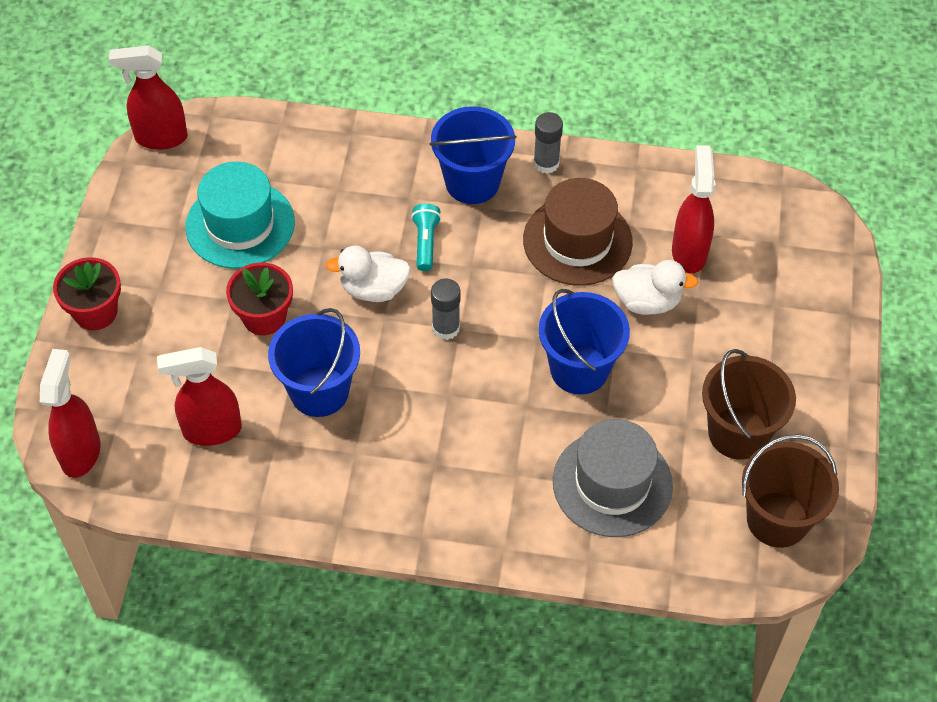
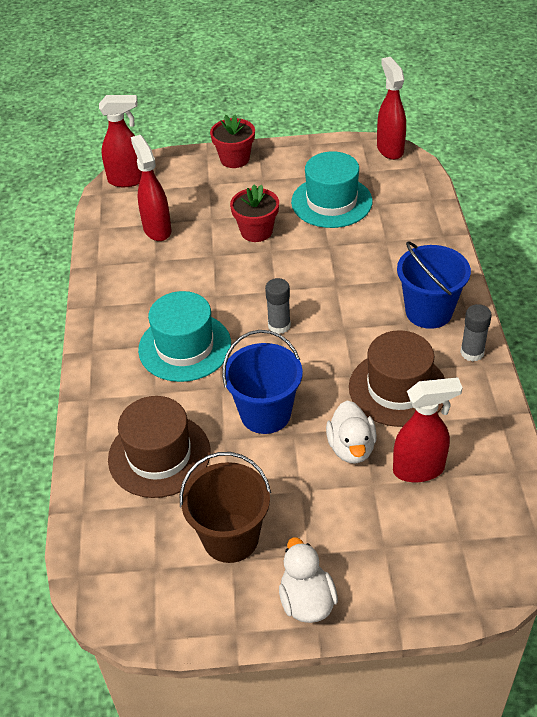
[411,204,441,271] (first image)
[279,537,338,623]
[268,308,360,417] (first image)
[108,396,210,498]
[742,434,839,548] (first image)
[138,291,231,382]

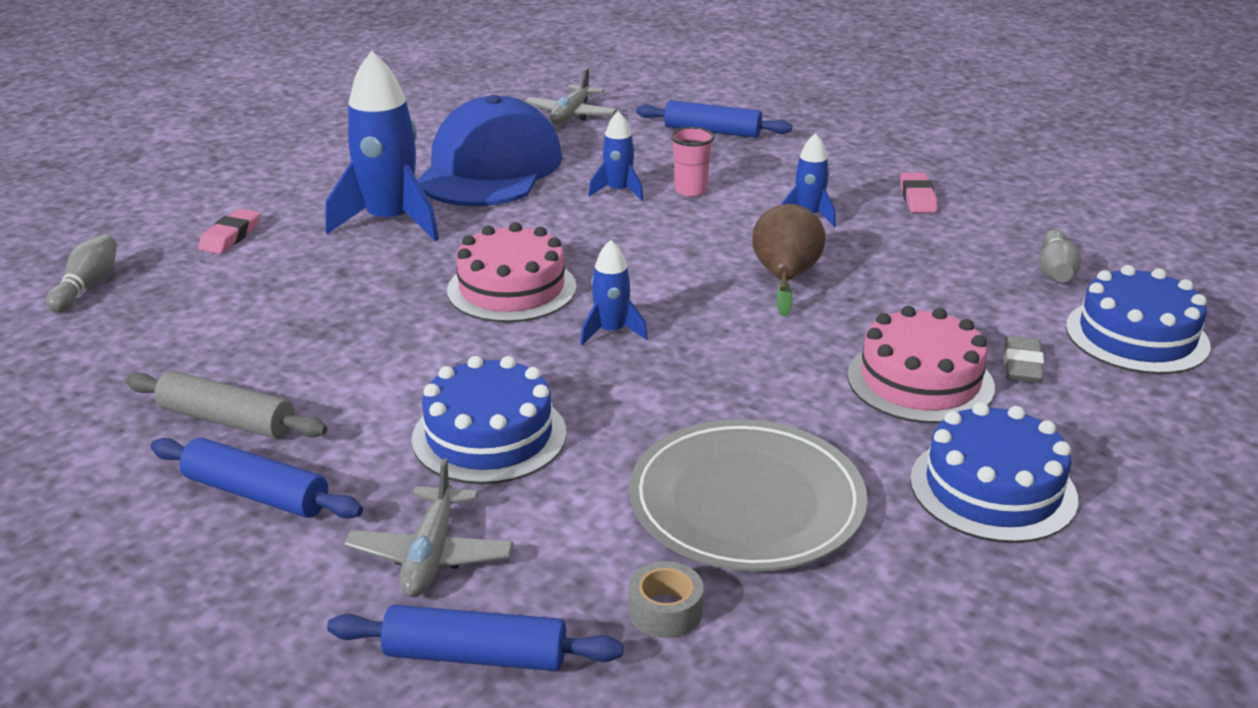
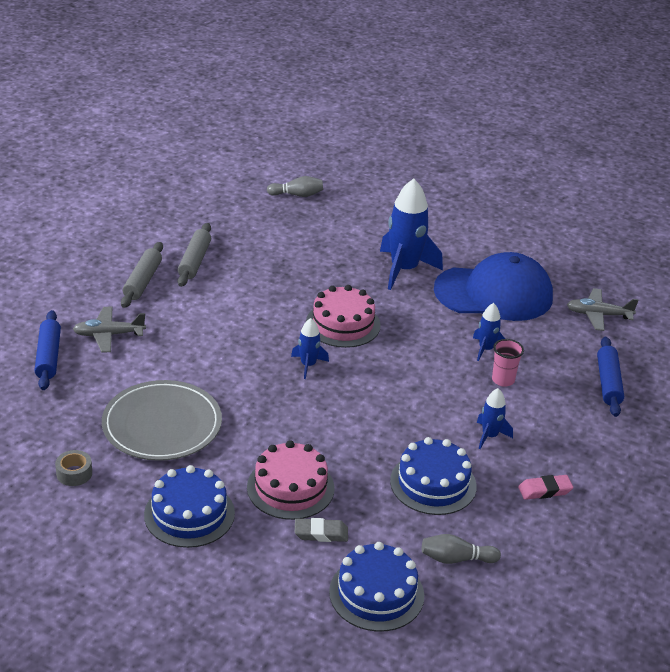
[752,204,826,317] (first image)
[198,208,260,254] (first image)
[390,437,477,515]
[121,242,163,308]
[55,450,92,486]

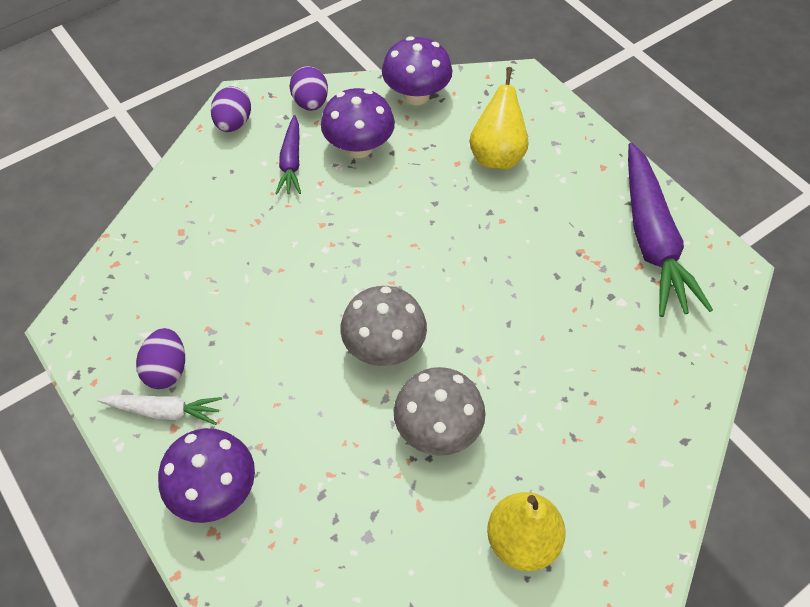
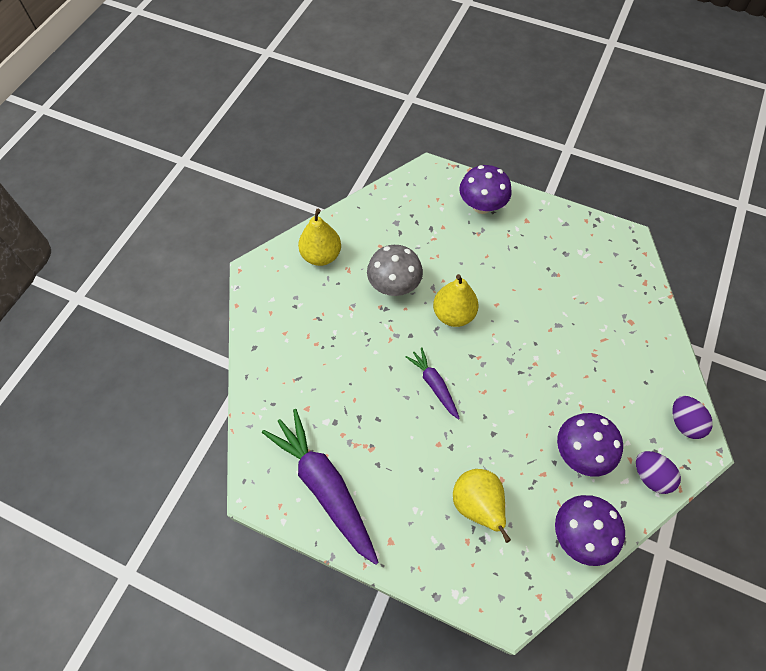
[406,347,460,420]
[433,274,479,327]
[136,328,185,389] (first image)
[97,395,222,425] (first image)

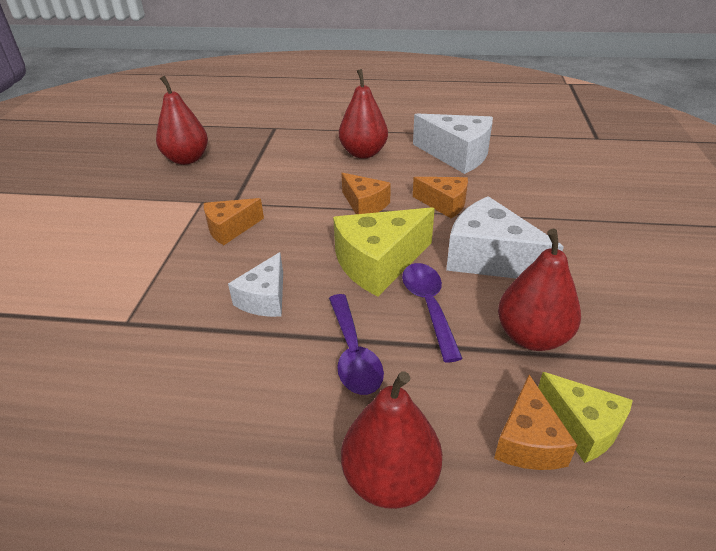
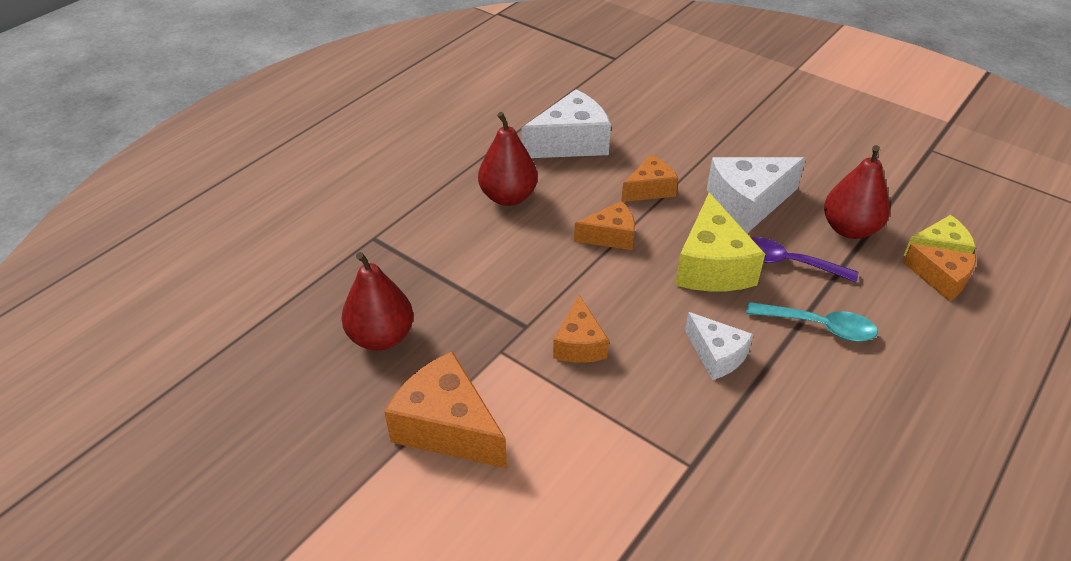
[746,302,878,342]
[341,371,442,509] (first image)
[385,351,507,469]

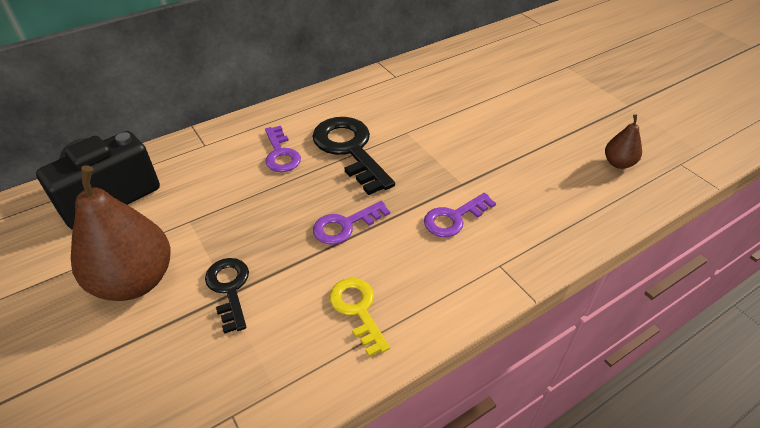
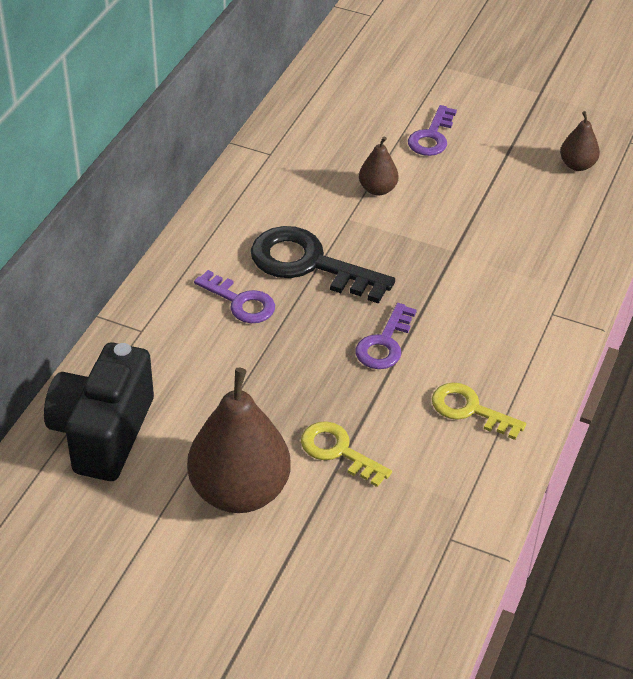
[408,105,457,156]
[301,421,392,487]
[359,136,399,196]

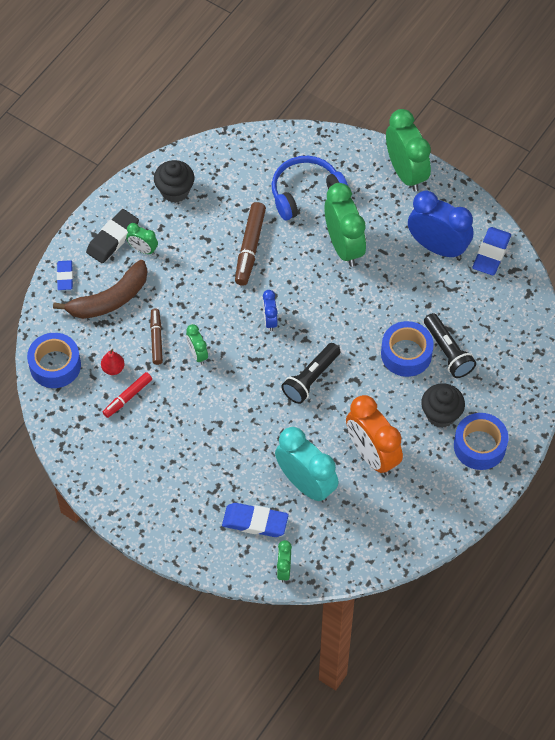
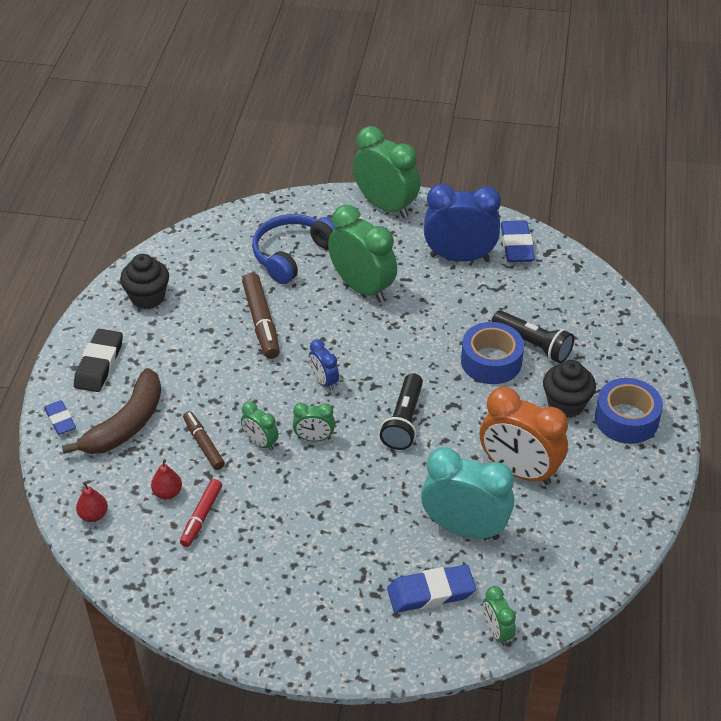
[293,403,335,442]
[76,482,108,522]

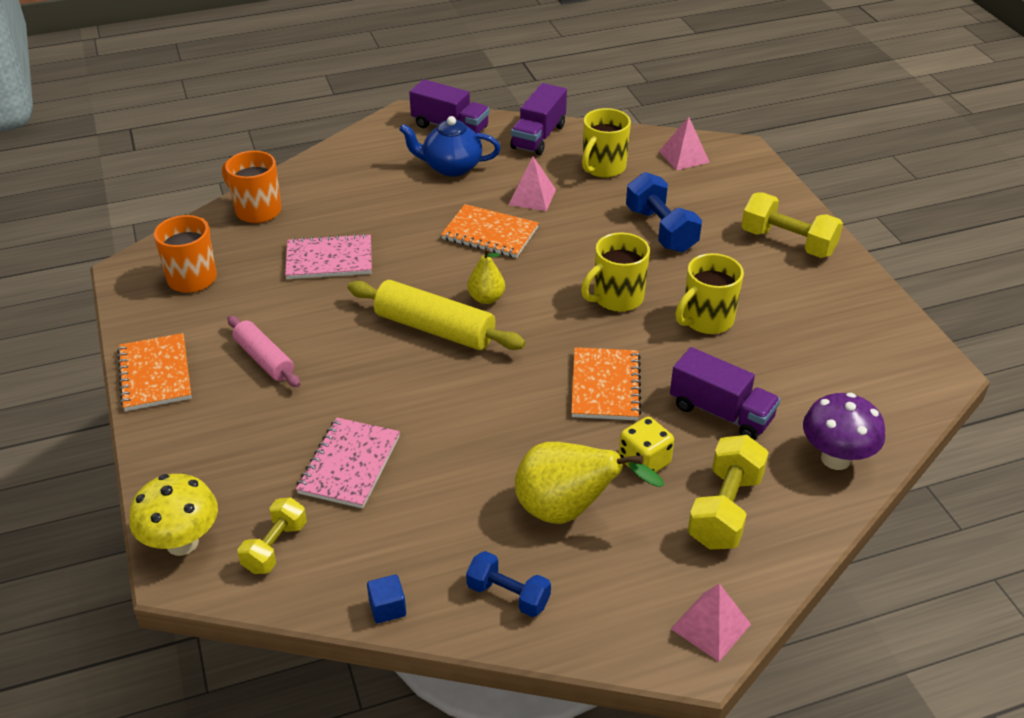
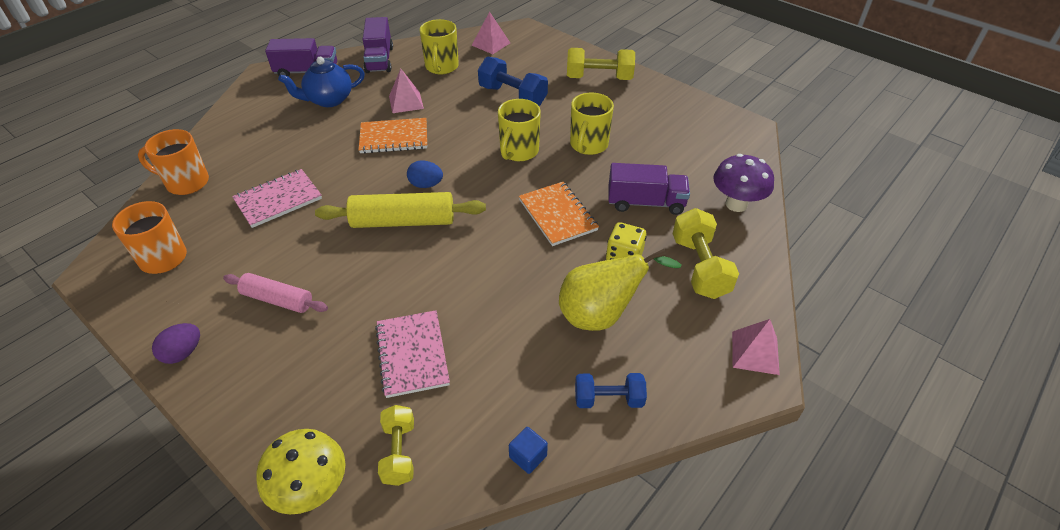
[407,160,443,188]
[152,323,200,364]

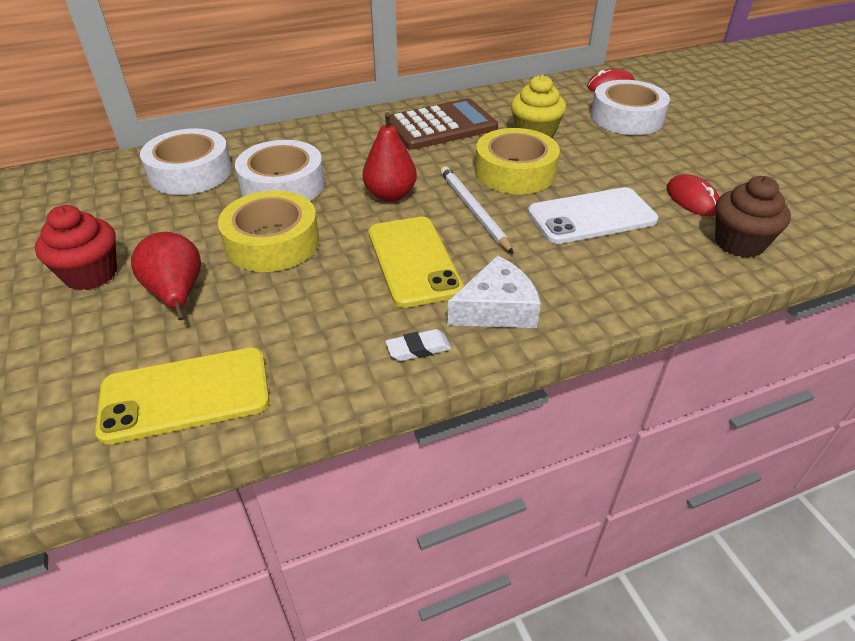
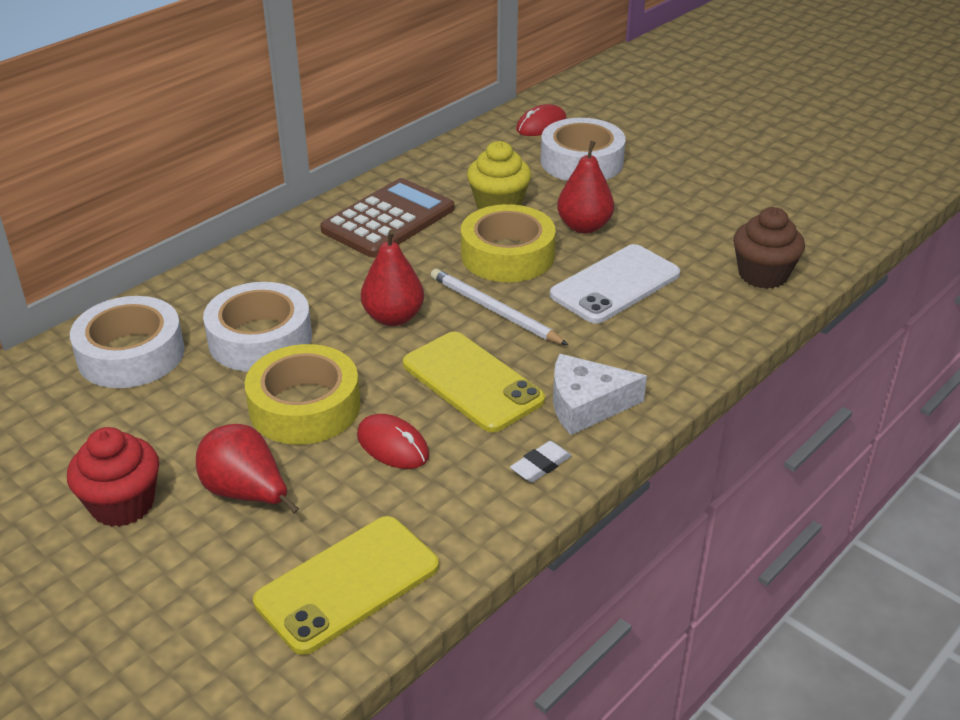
[357,414,429,469]
[553,354,647,435]
[557,141,614,234]

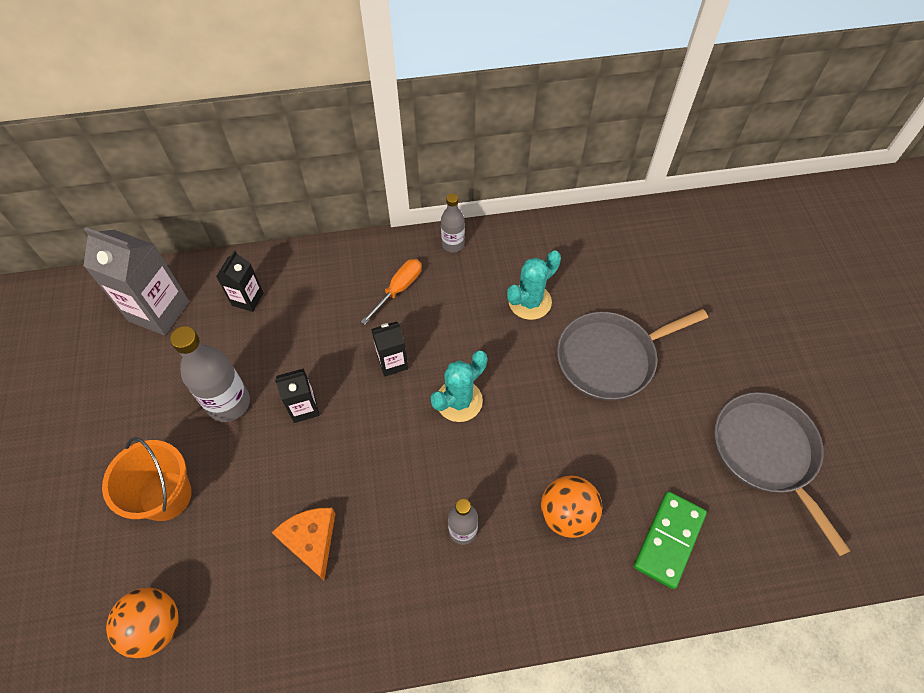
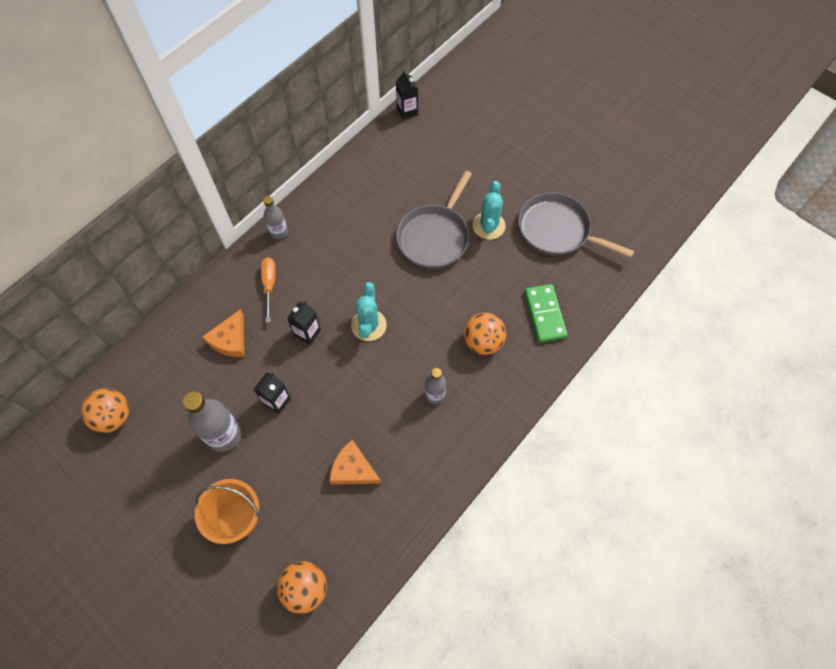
[81,388,129,433]
[396,70,418,119]
[473,181,506,240]
[202,309,244,357]

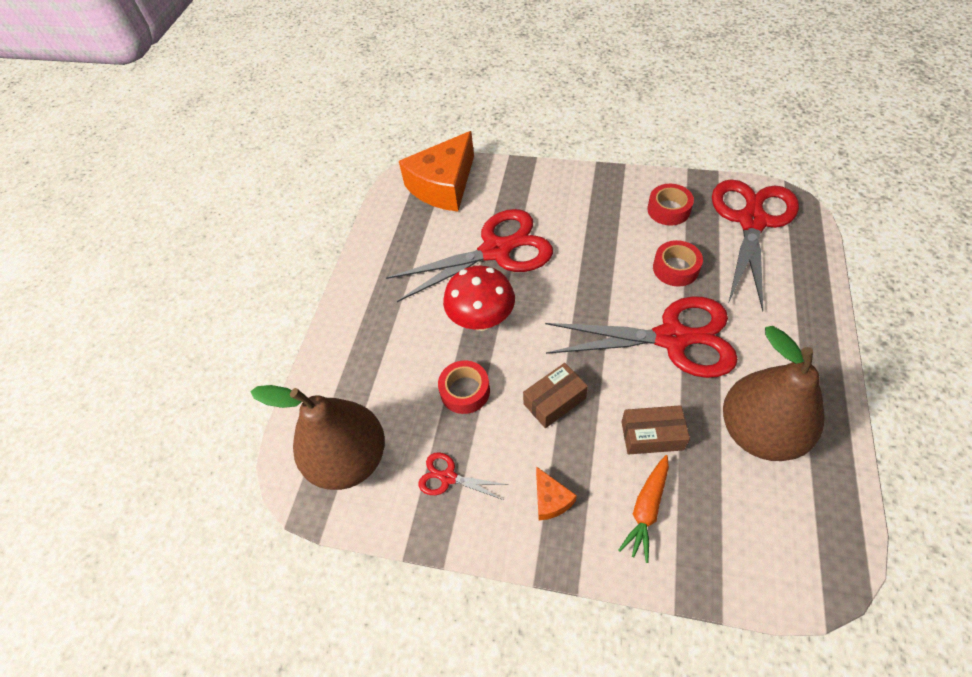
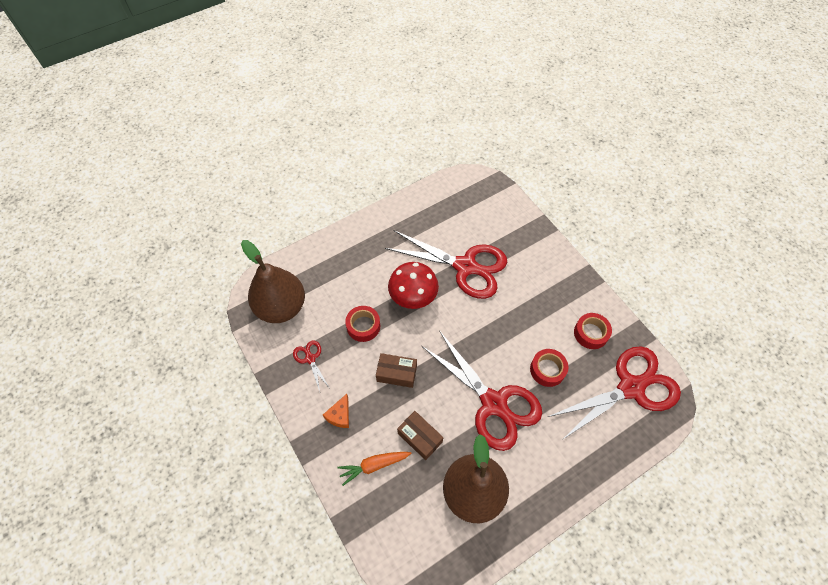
[399,131,474,212] (first image)

